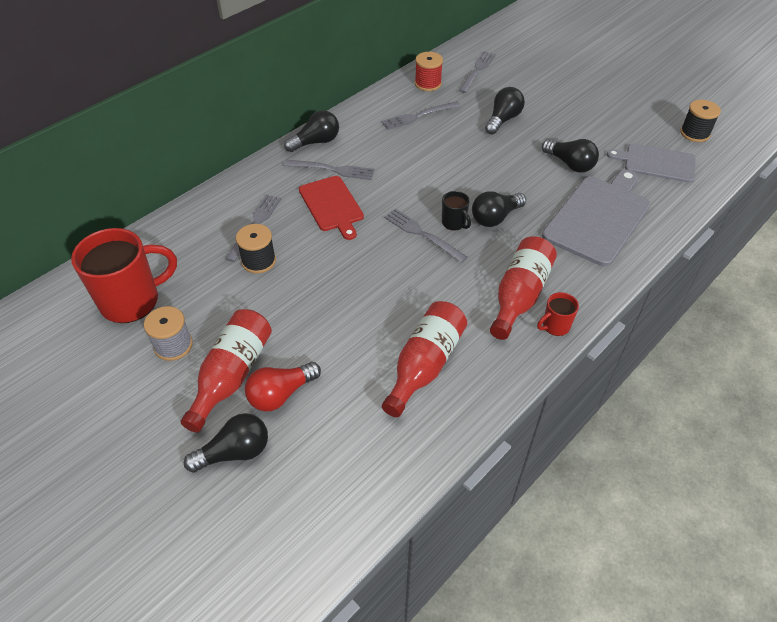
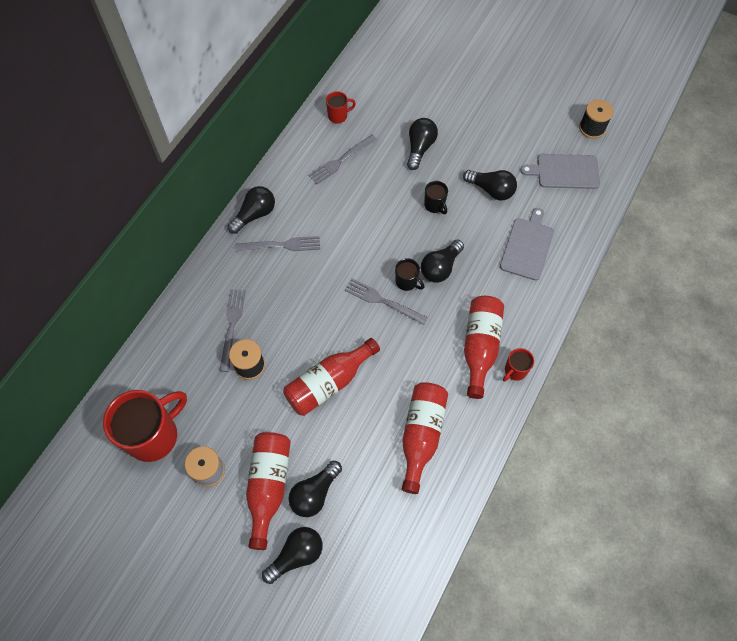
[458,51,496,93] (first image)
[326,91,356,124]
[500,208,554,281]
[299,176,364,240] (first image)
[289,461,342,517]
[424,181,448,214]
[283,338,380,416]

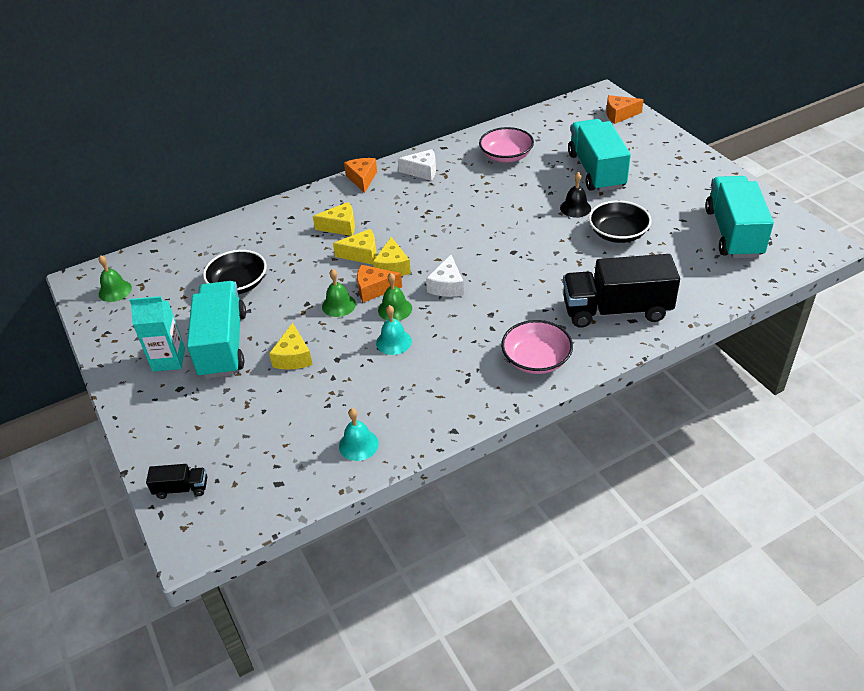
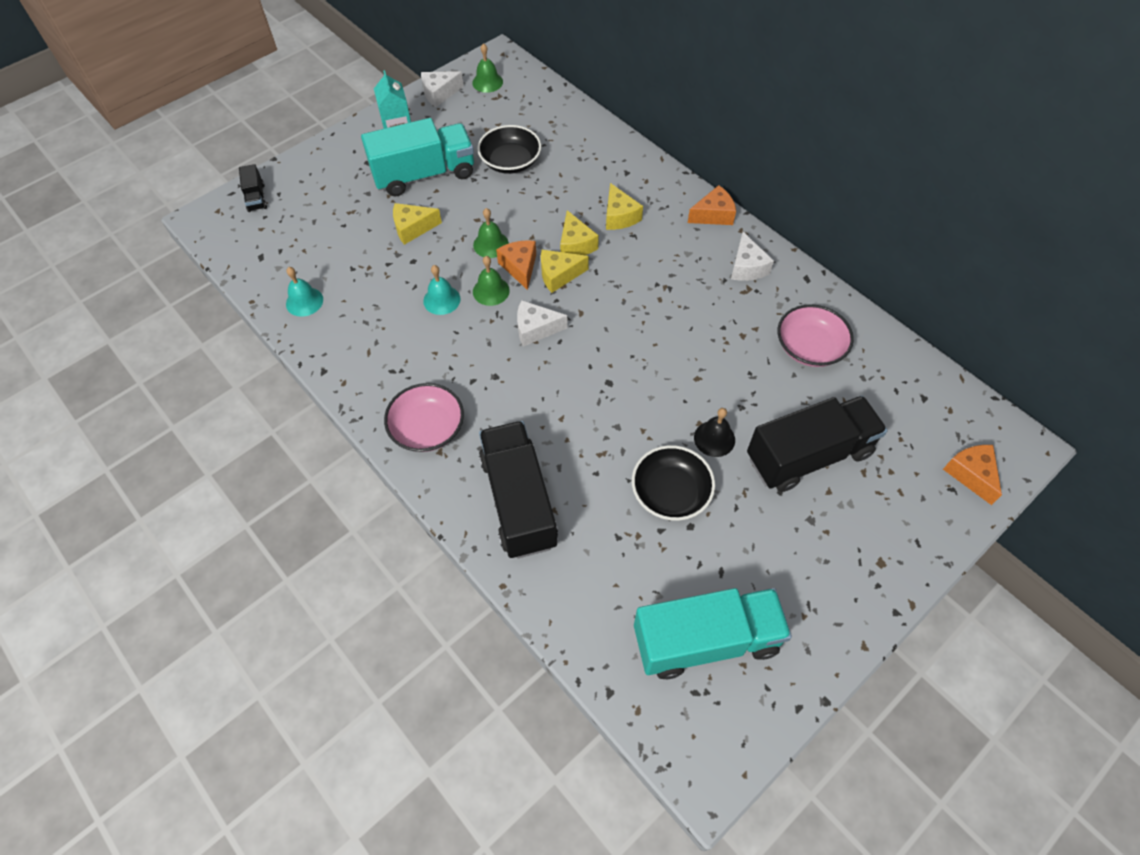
[747,396,888,492]
[421,71,464,107]

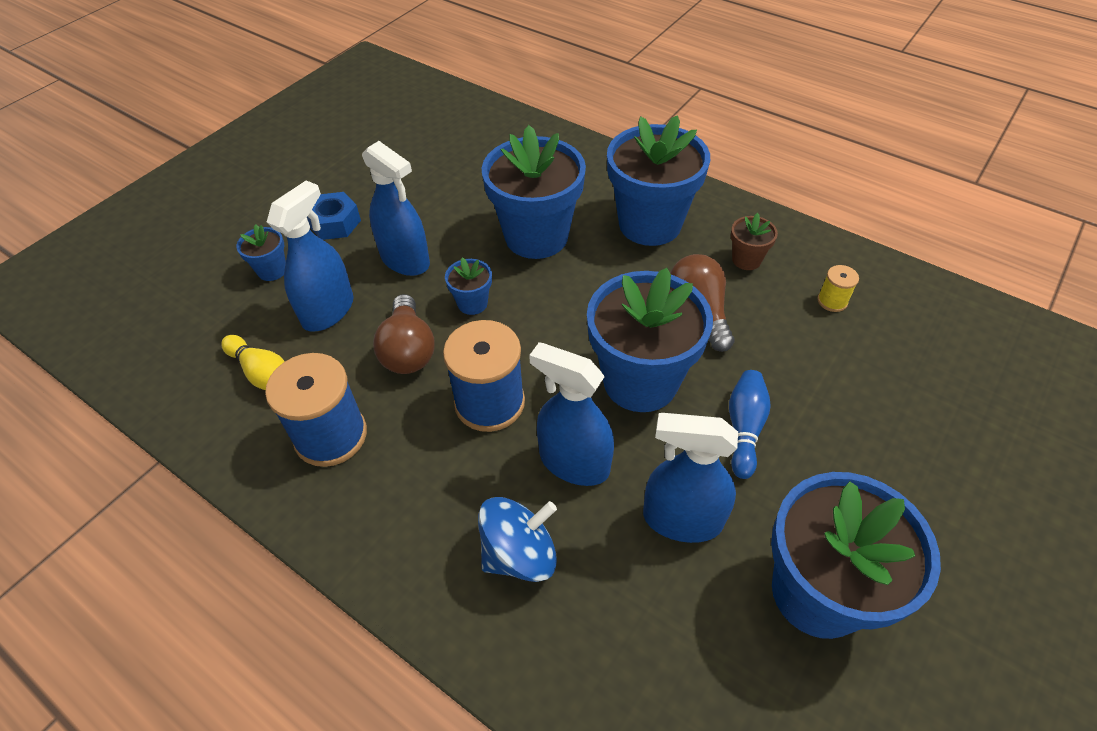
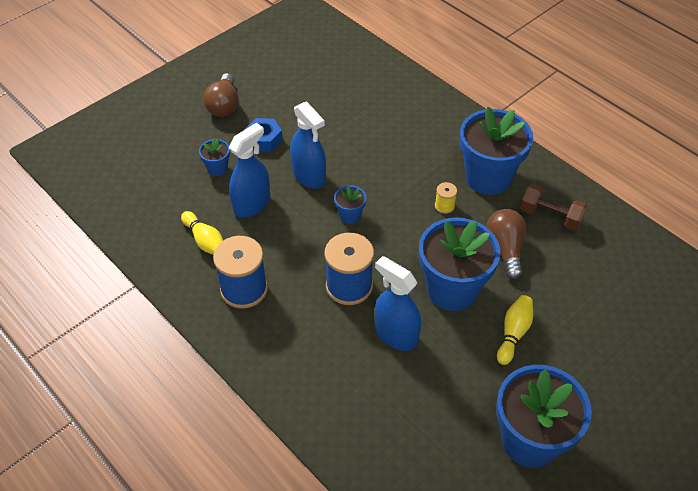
[482,125,586,259] (first image)
[520,184,587,231]
[435,182,457,214]
[203,73,239,117]
[497,295,533,365]
[643,413,738,543] (first image)
[478,497,557,582] (first image)

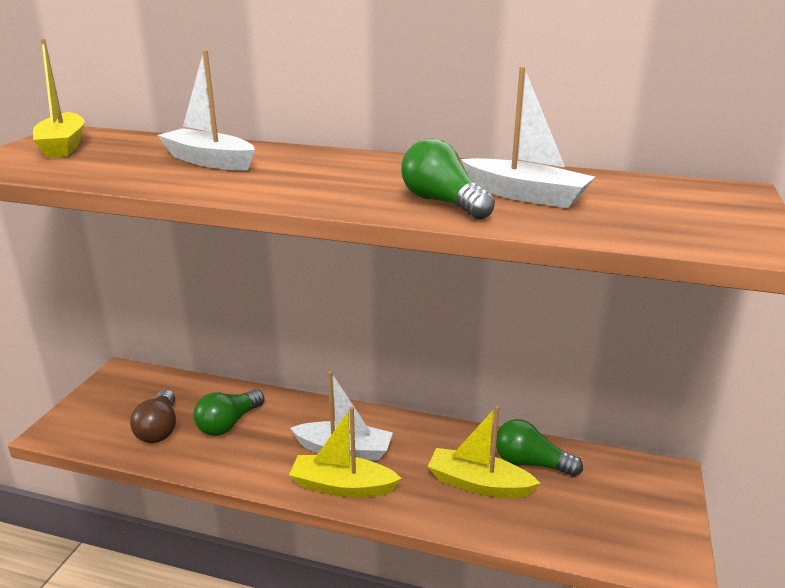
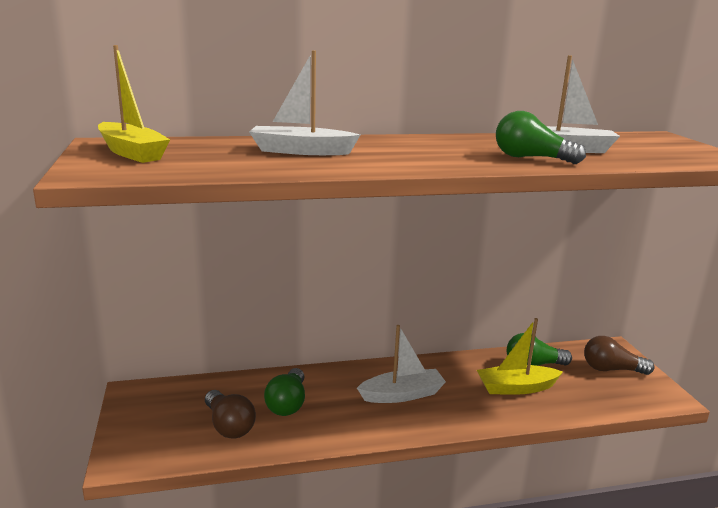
[289,407,402,497] (first image)
[584,336,655,375]

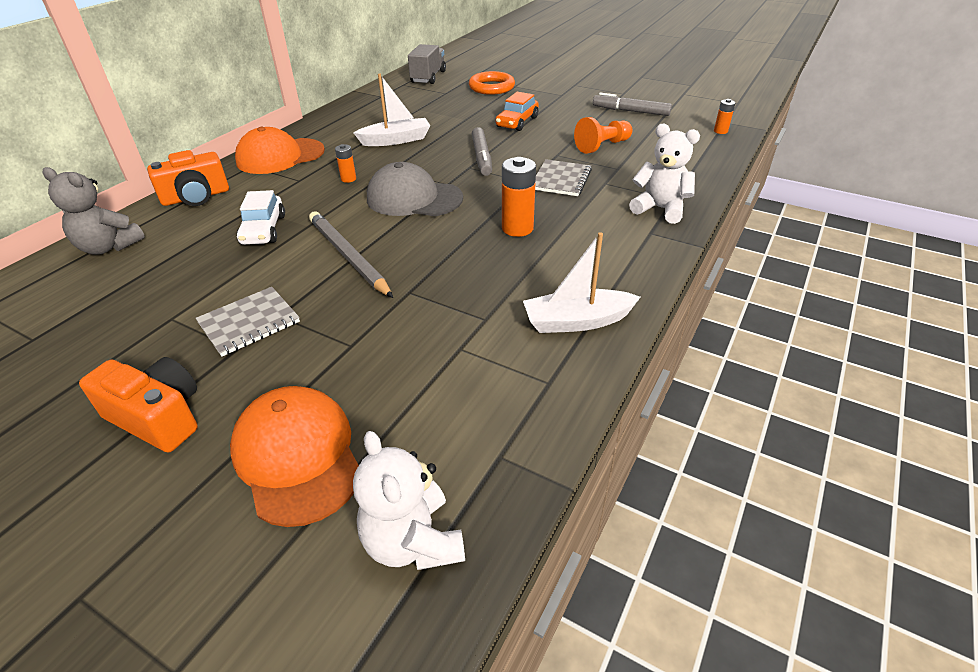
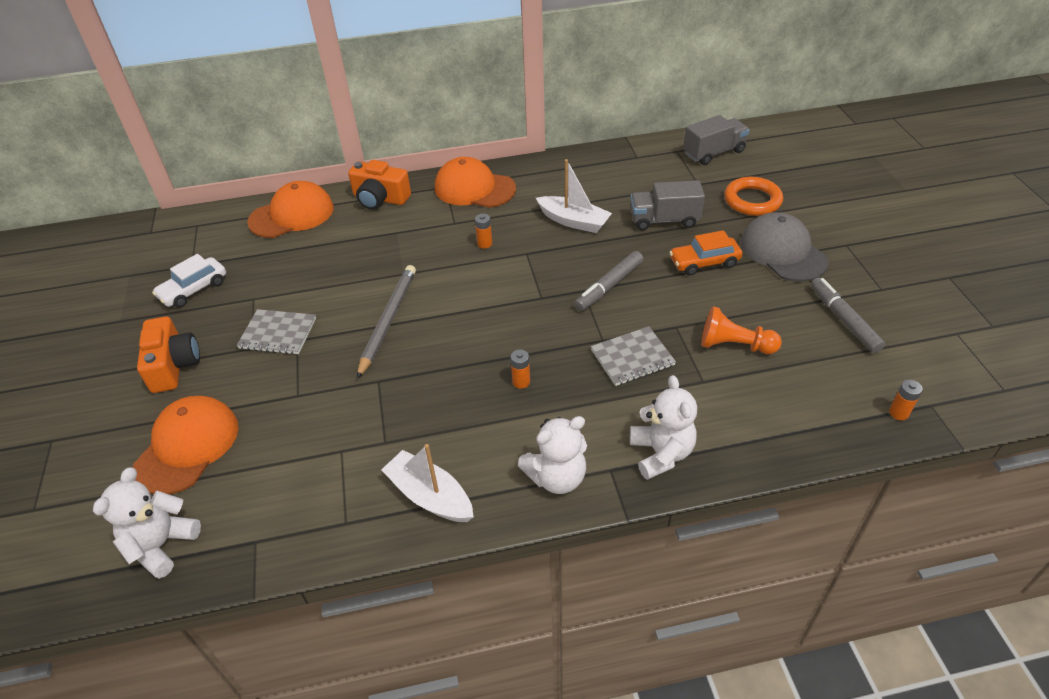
[511,349,530,389]
[741,212,829,282]
[247,181,334,238]
[152,254,226,308]
[630,180,705,230]
[518,416,587,494]

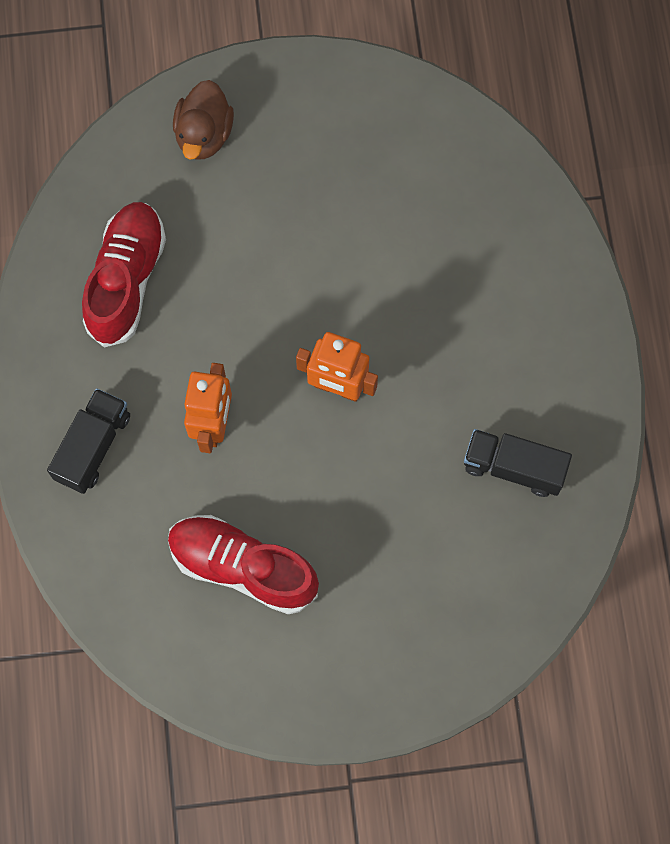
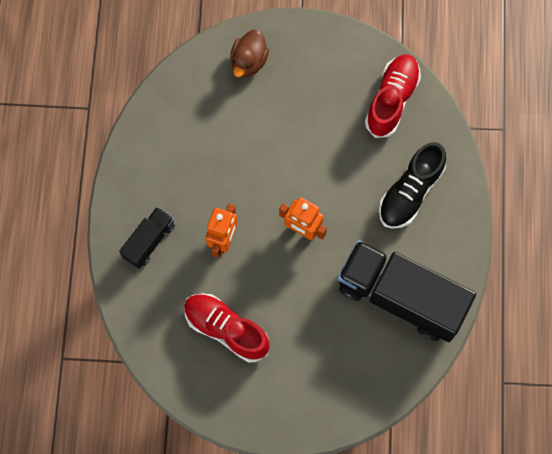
[365,54,421,138]
[337,240,476,342]
[379,142,446,229]

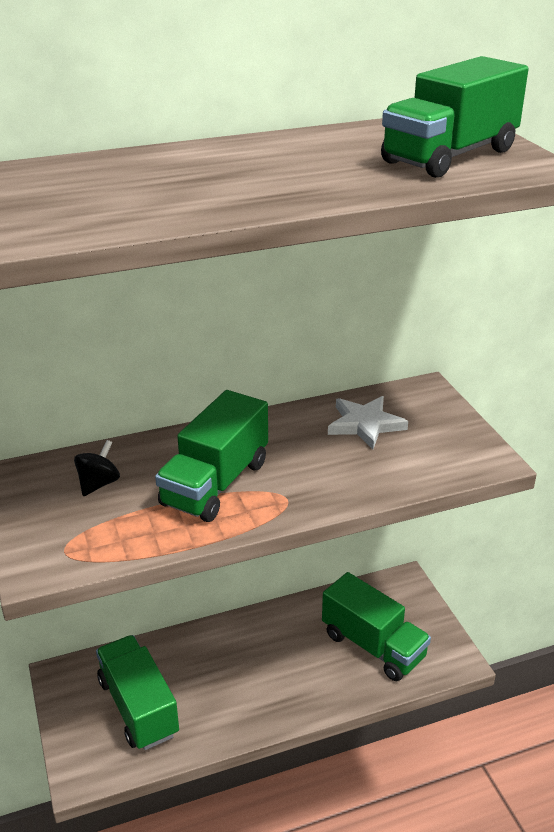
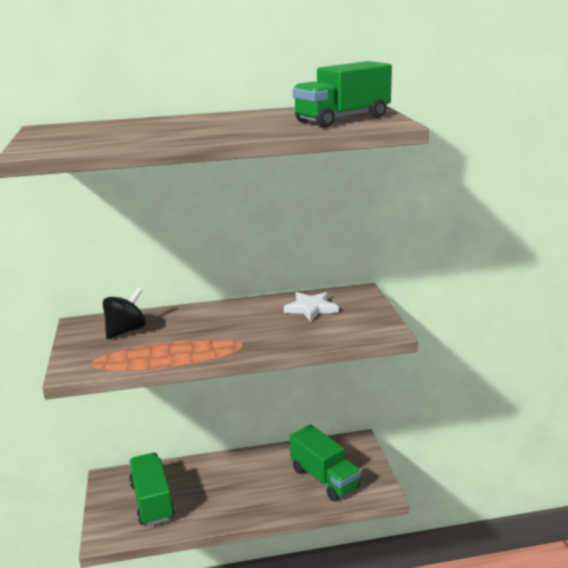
[155,390,268,522] (first image)
[103,287,146,339]

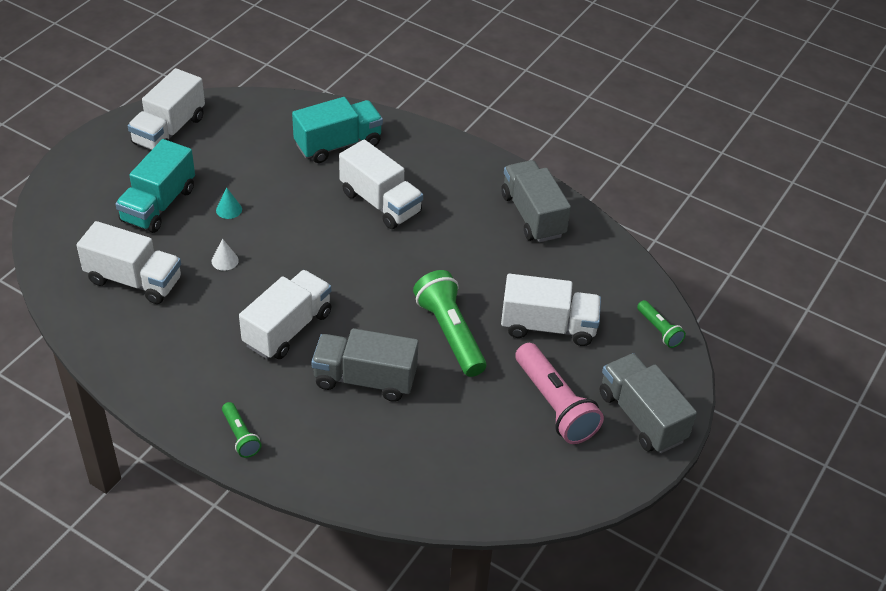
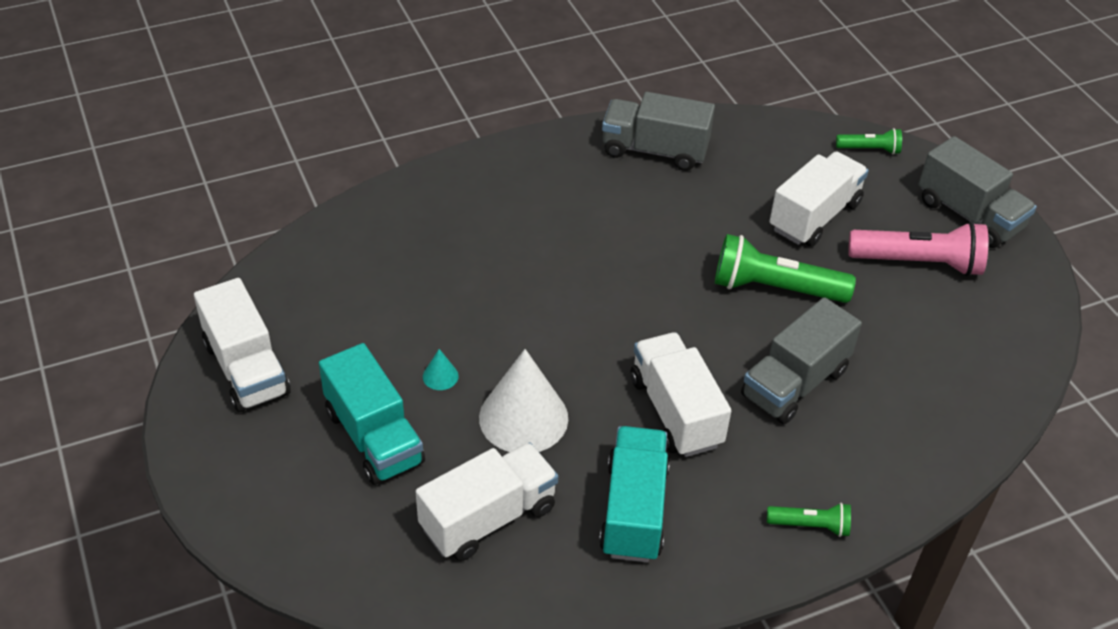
[599,426,670,562]
[339,139,423,229] (first image)
[479,349,568,452]
[919,136,1037,248]

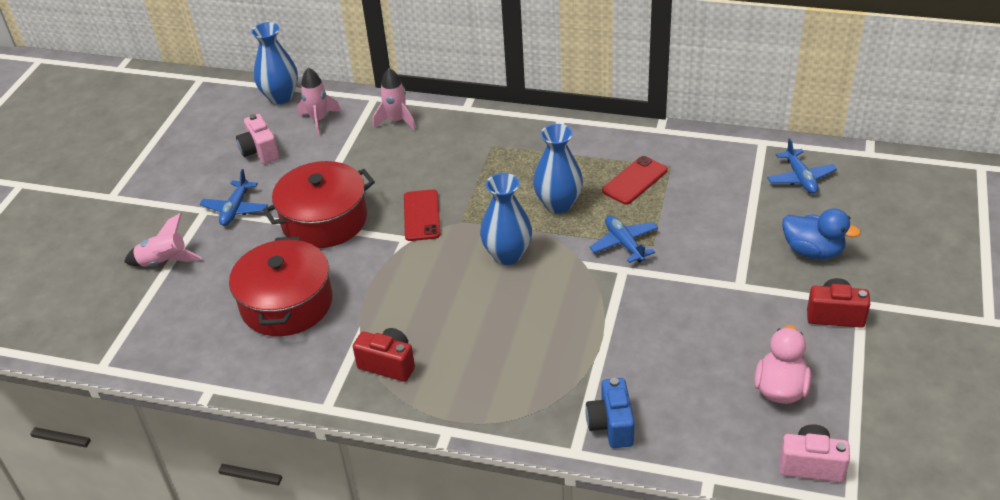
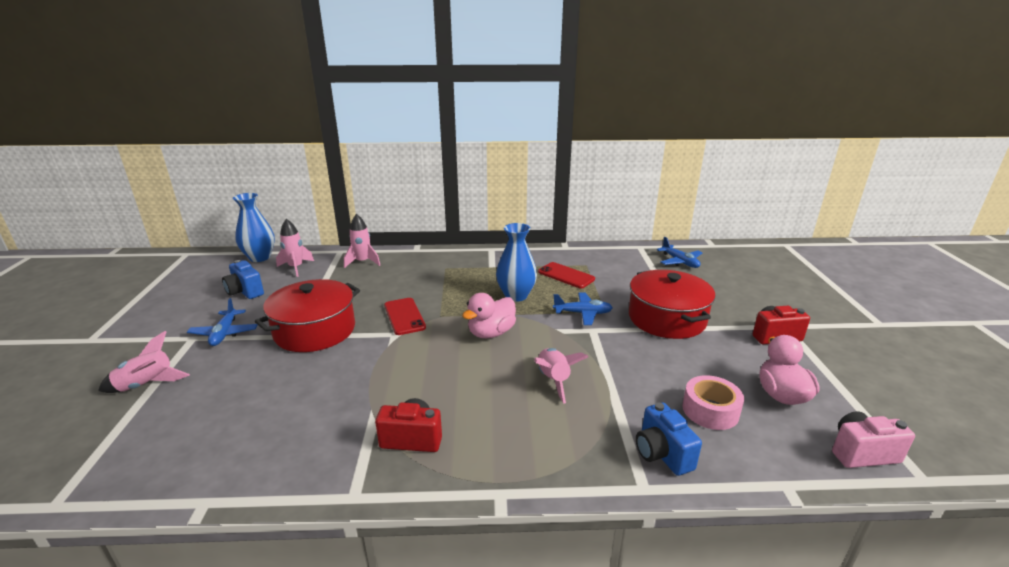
[222,260,264,299]
[538,262,595,288]
[462,293,516,338]
[782,209,861,260] (first image)
[553,292,613,325]
[629,270,716,339]
[534,348,588,404]
[682,375,744,430]

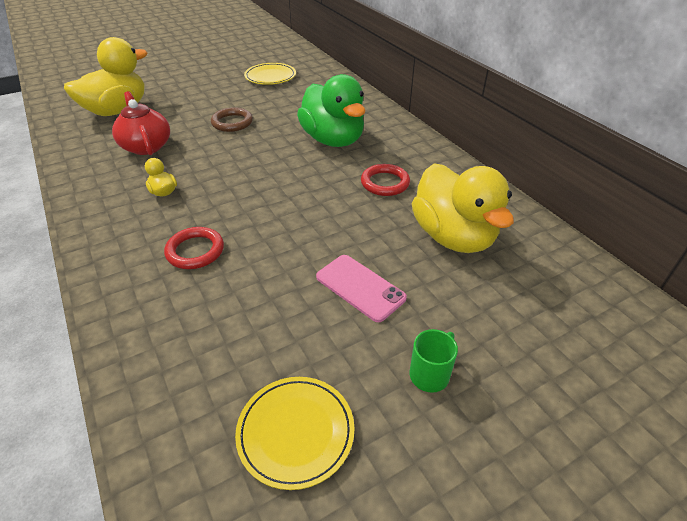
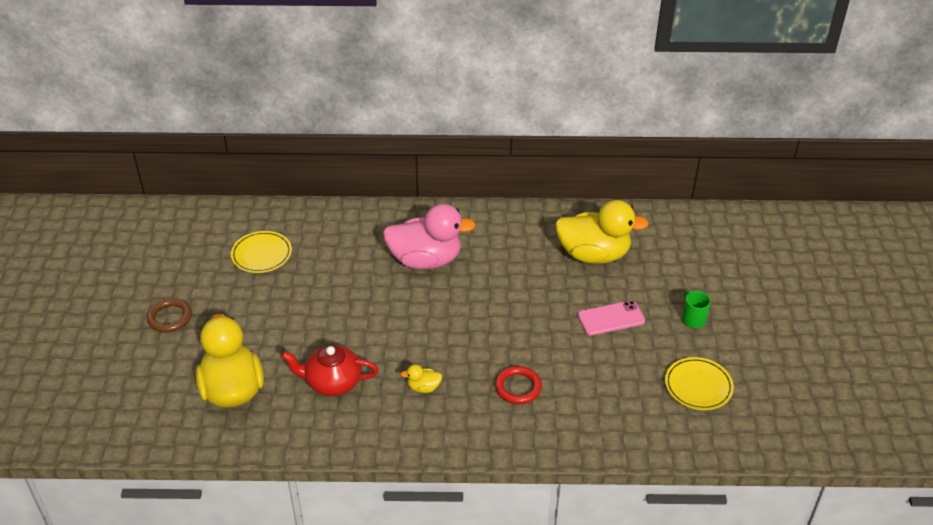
[383,204,476,269]
[147,298,192,332]
[361,164,410,196] (first image)

